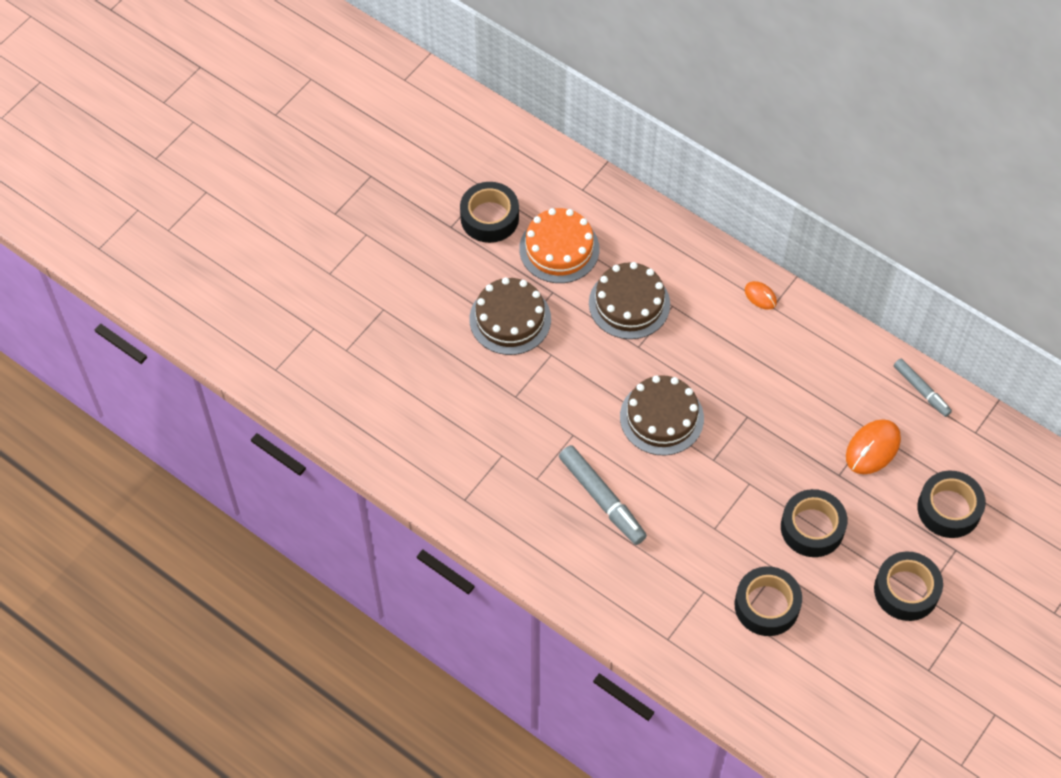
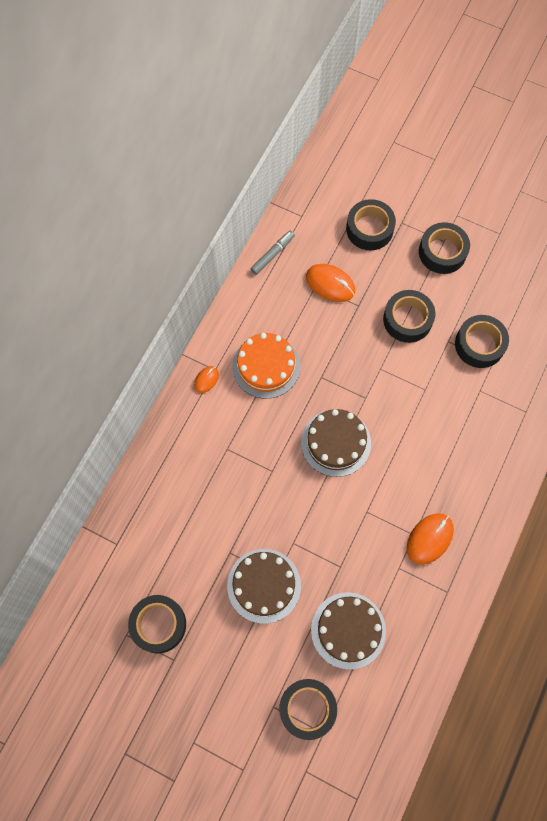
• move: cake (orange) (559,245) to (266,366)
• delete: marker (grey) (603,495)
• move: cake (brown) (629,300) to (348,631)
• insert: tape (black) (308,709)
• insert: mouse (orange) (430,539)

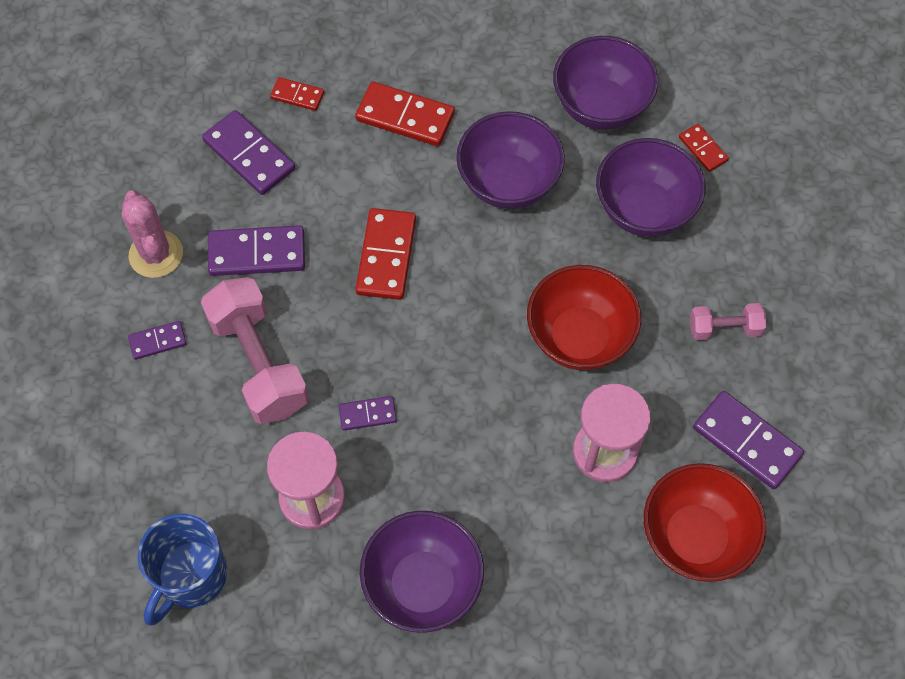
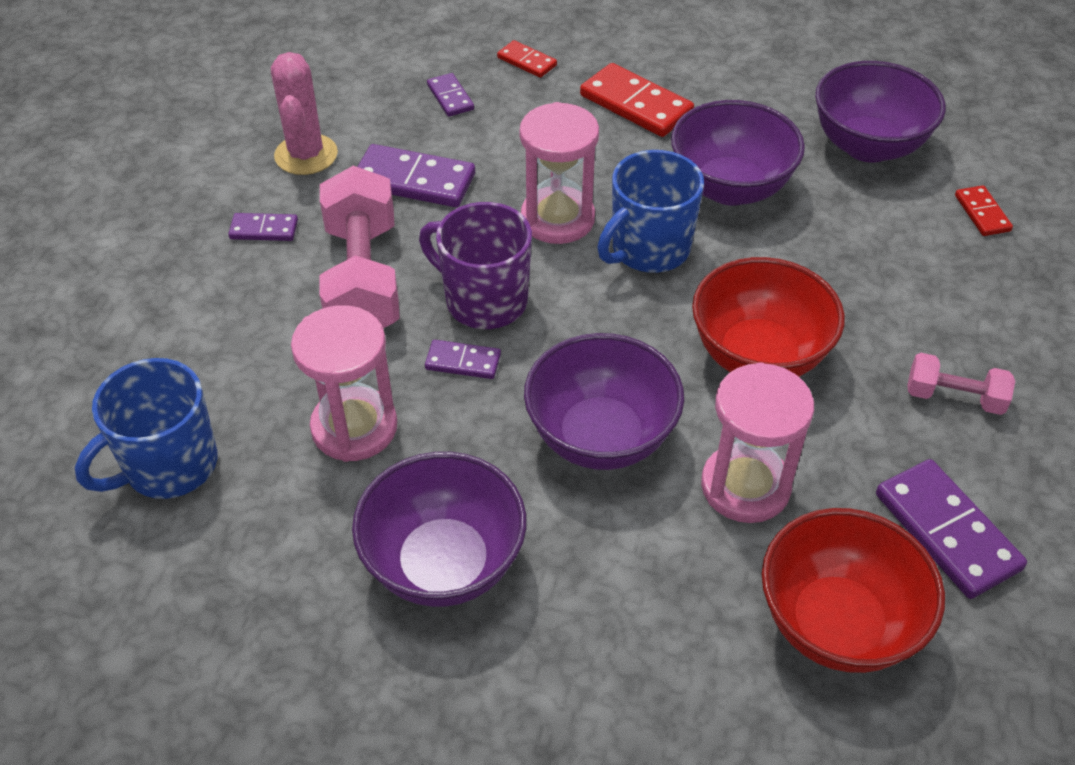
• resize: domino (purple) (248,152) = (450,95) x0.55
• replace: domino (red) (386,254) to hourglass (pink) (559,173)
• move: bowl (purple) (650,187) to (604,401)
• insert: mug (purple) (475,265)
• insert: mug (blue) (650,211)

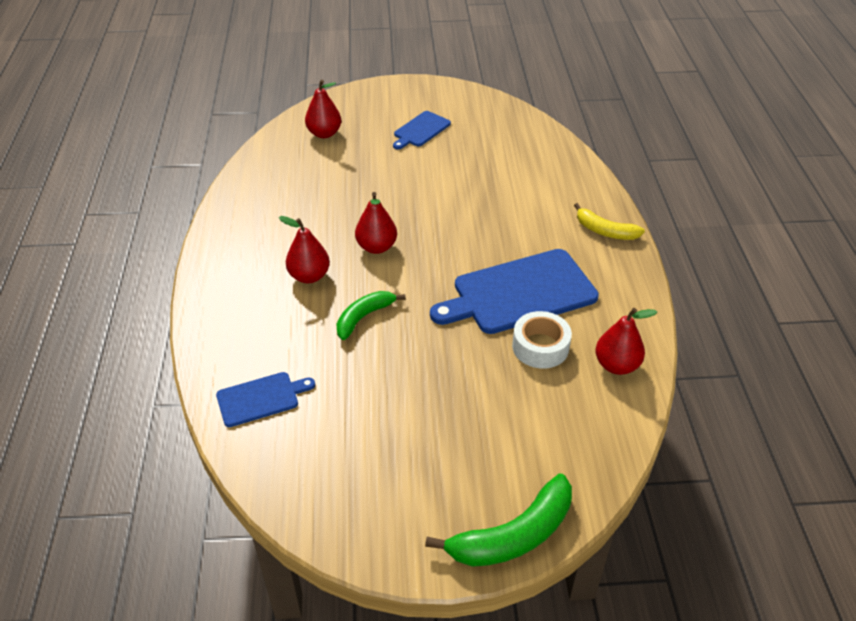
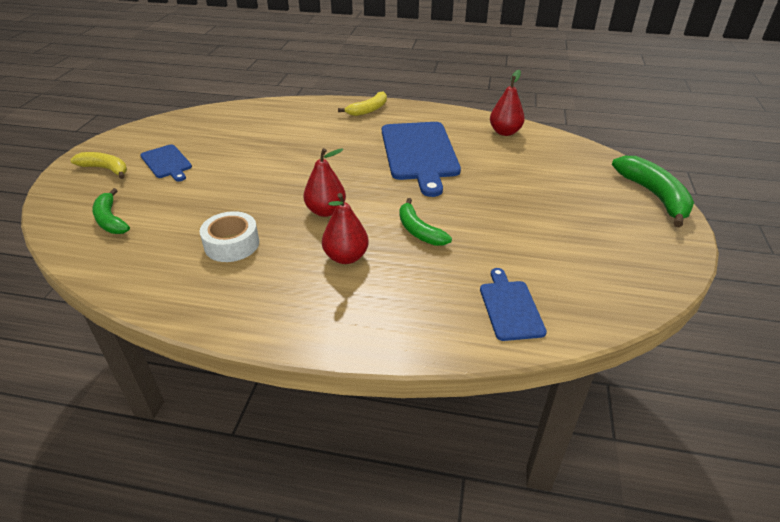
• replace: pear (red) (323,109) to banana (green) (111,211)
• move: tape (white) (542,340) to (229,236)
• insert: banana (yellow) (98,165)

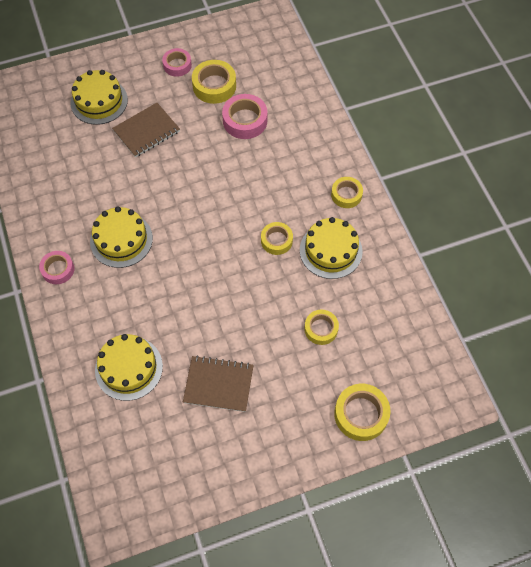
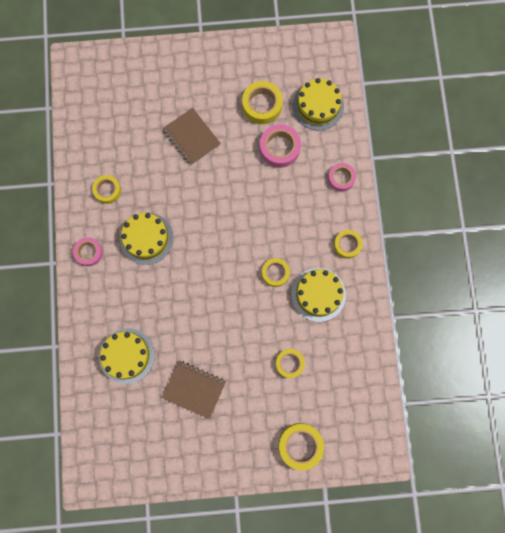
• move: cake (yellow) (99,97) to (318,104)
• rotate: notebook (brown) (146,130) = (192,137) 75 degrees clockwise
• move: tape (pink) (177,62) to (342,177)
• insert: tape (yellow) (106,189)

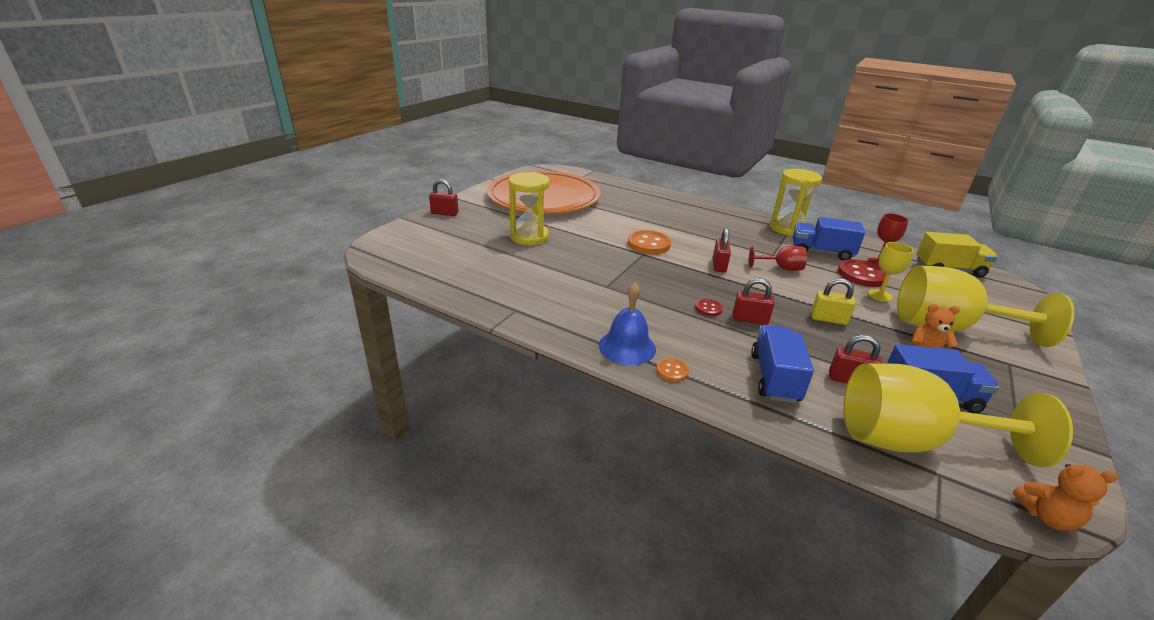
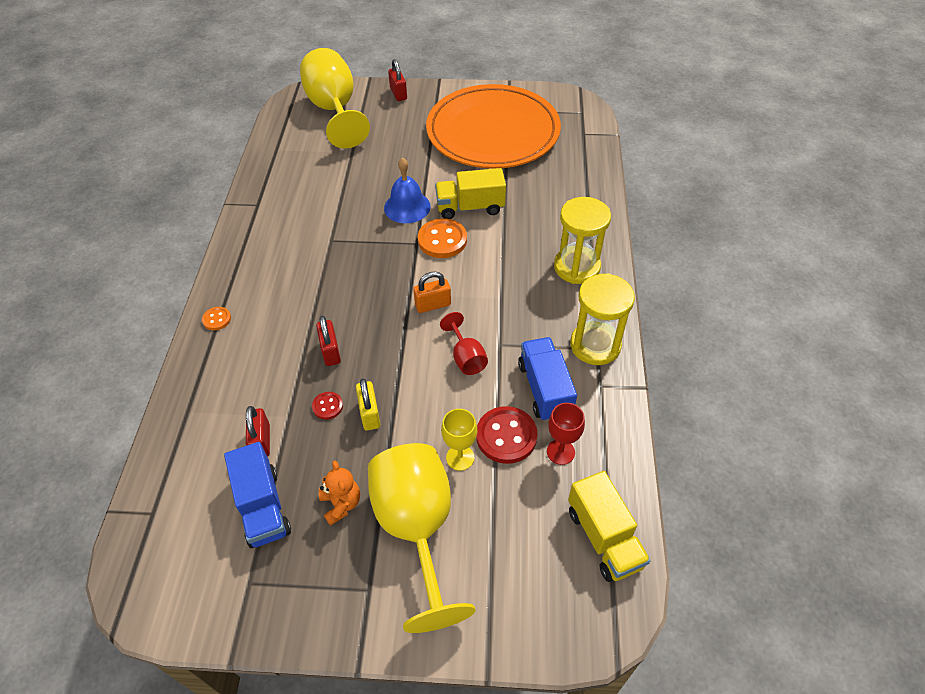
• move: hourglass (yellow) (529,208) to (582,240)
• move: bell (blue) (627,323) to (407,190)
• move: button (red) (709,307) to (327,406)
• recolor: padlock (red) (722,250) to padlock (orange) (432,292)
• delete: truck (blue) (782,364)
• move: goblet (yellow) (958,415) to (335,98)
• delete: teddy bear (orange) (1065,497)
• insert: truck (yellow) (470,193)

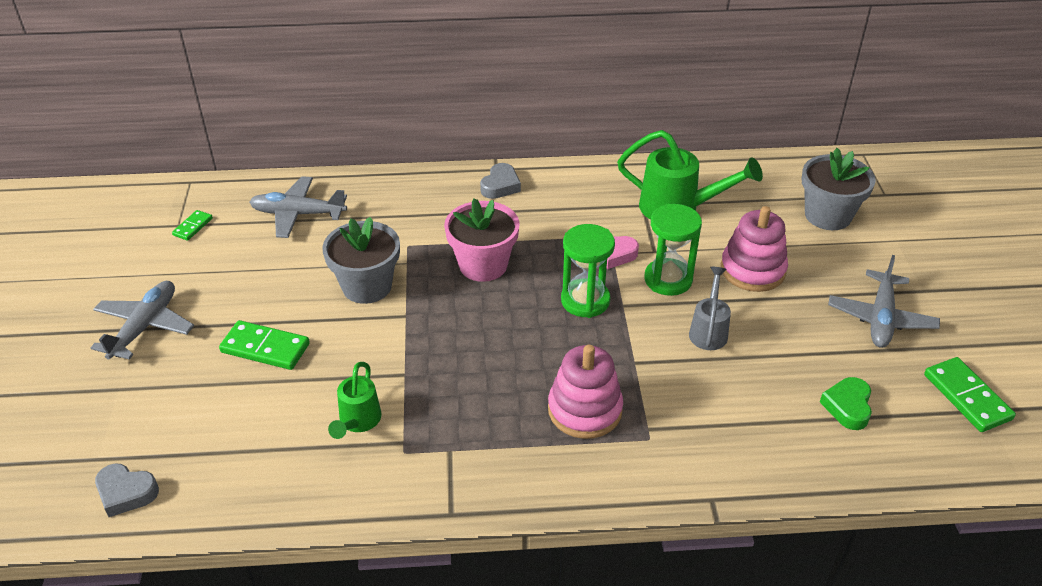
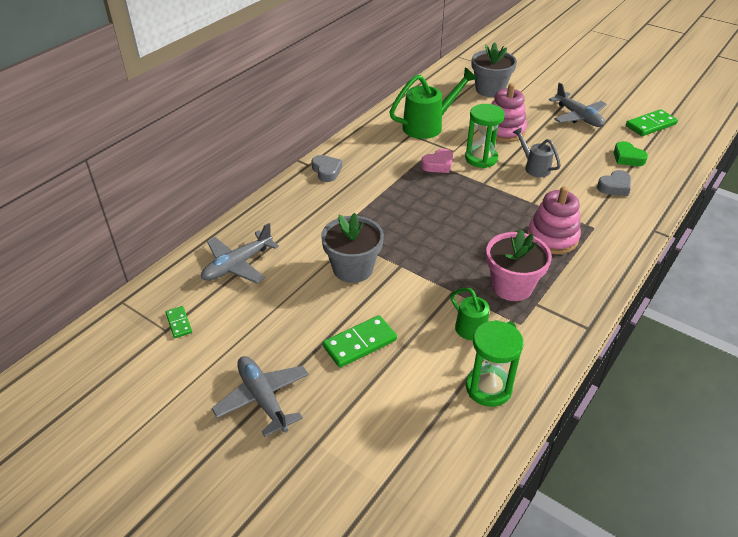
• move: heart (grey) (127,490) to (614,183)
• move: flower pot (pink) (482,240) to (519,265)
• move: hourglass (green) (588,271) to (495,363)
• rotate: domino (green) (970,394) = (652,122) 45 degrees counterclockwise

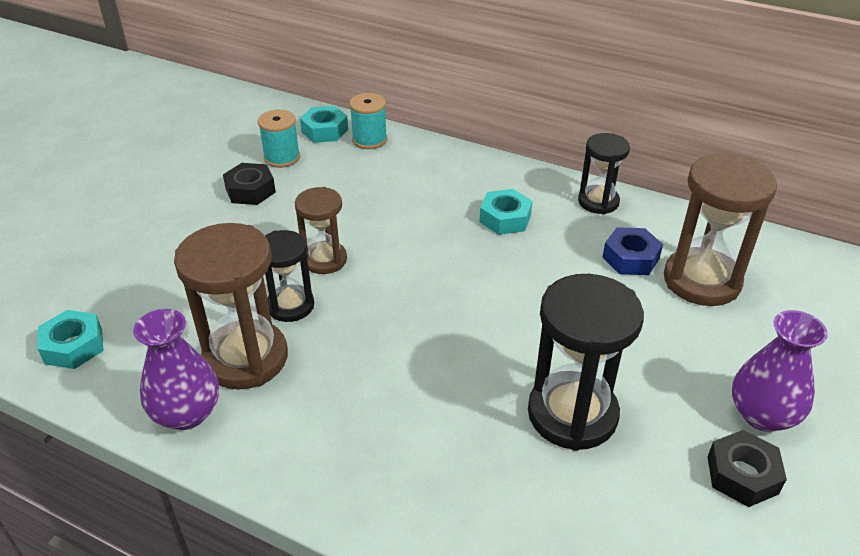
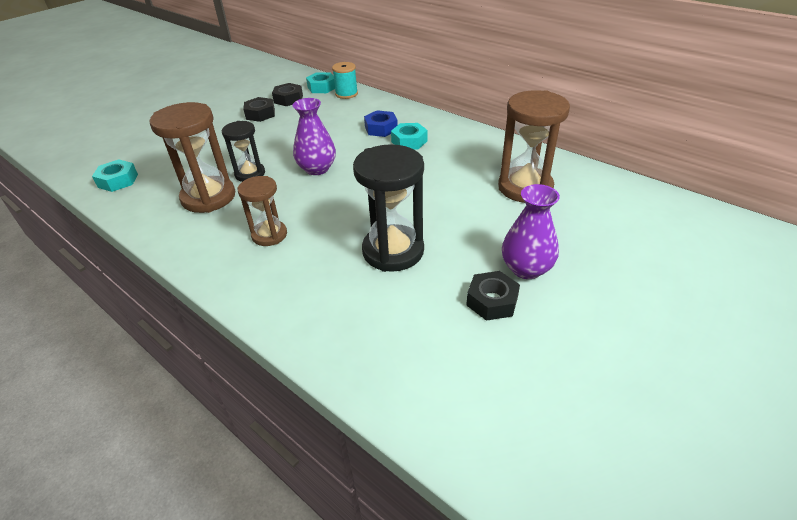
• move: vase (purple) (176,369) to (314,136)
• replace: spool (turquoise) (279,139) to nut (black) (287,94)
• move: hourglass (brown) (321,230) to (262,211)
• delete: hourglass (black) (604,173)
• move: nut (blue) (632,251) to (381,123)

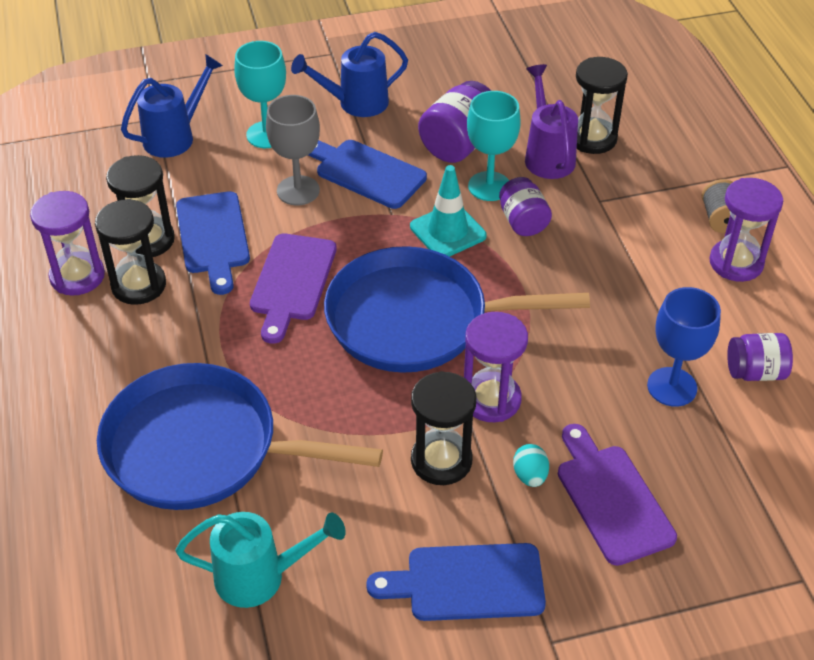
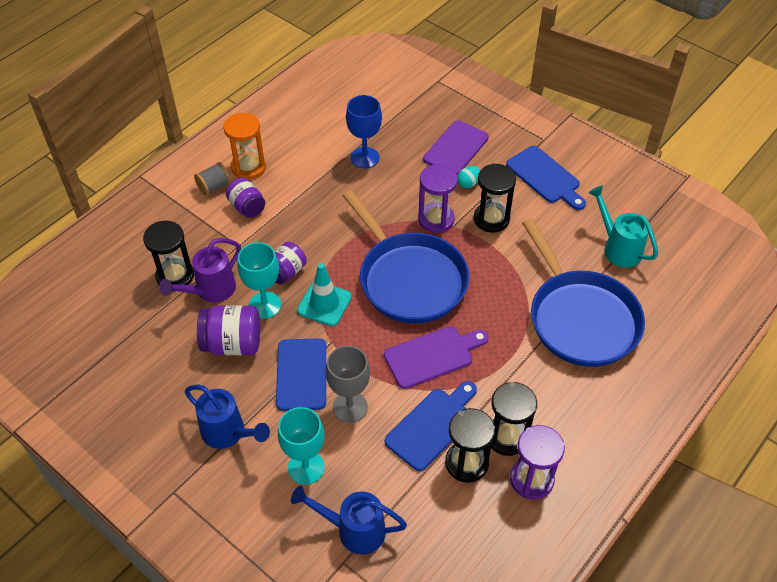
• recolor: hourglass (purple) (746,230) to hourglass (orange) (244,146)
• move: jar (purple) (760,357) to (245,198)

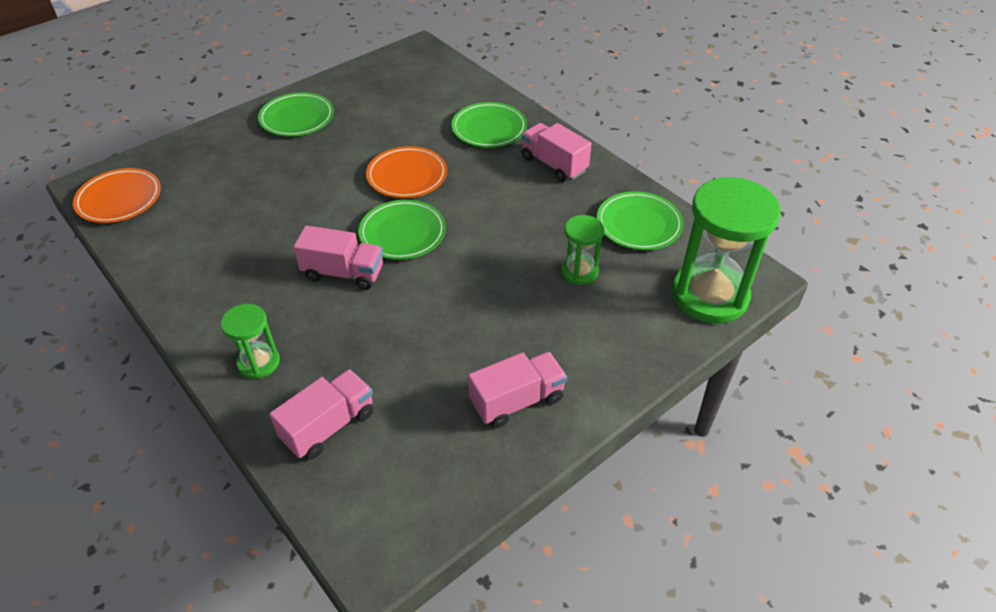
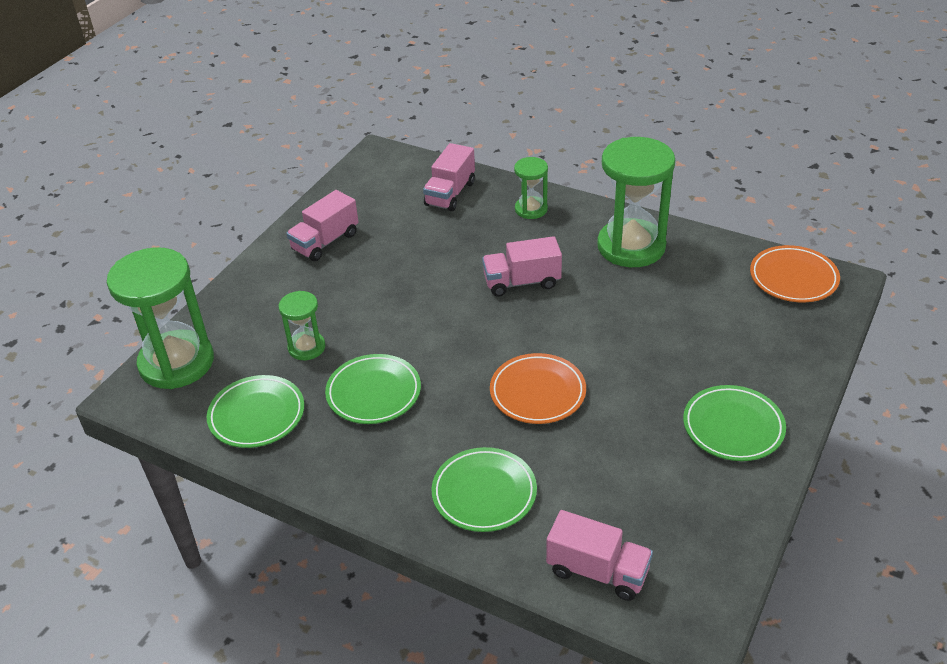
• move: plate (green) (402,230) to (373,389)
• move: truck (pink) (556,152) to (599,555)
• insert: hourglass (green) (636,202)

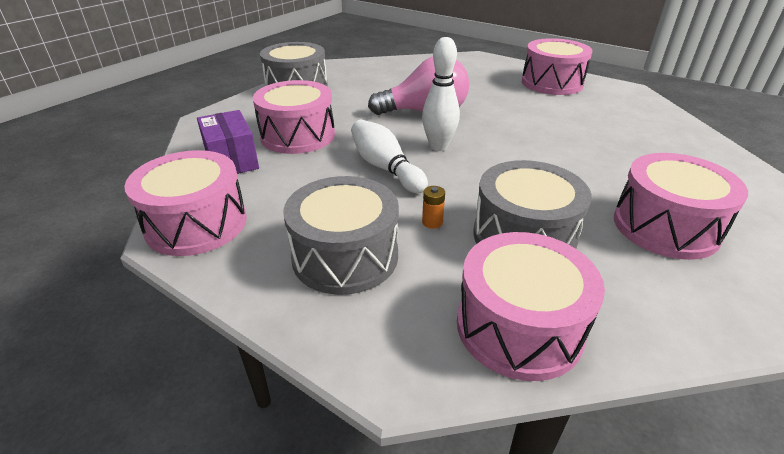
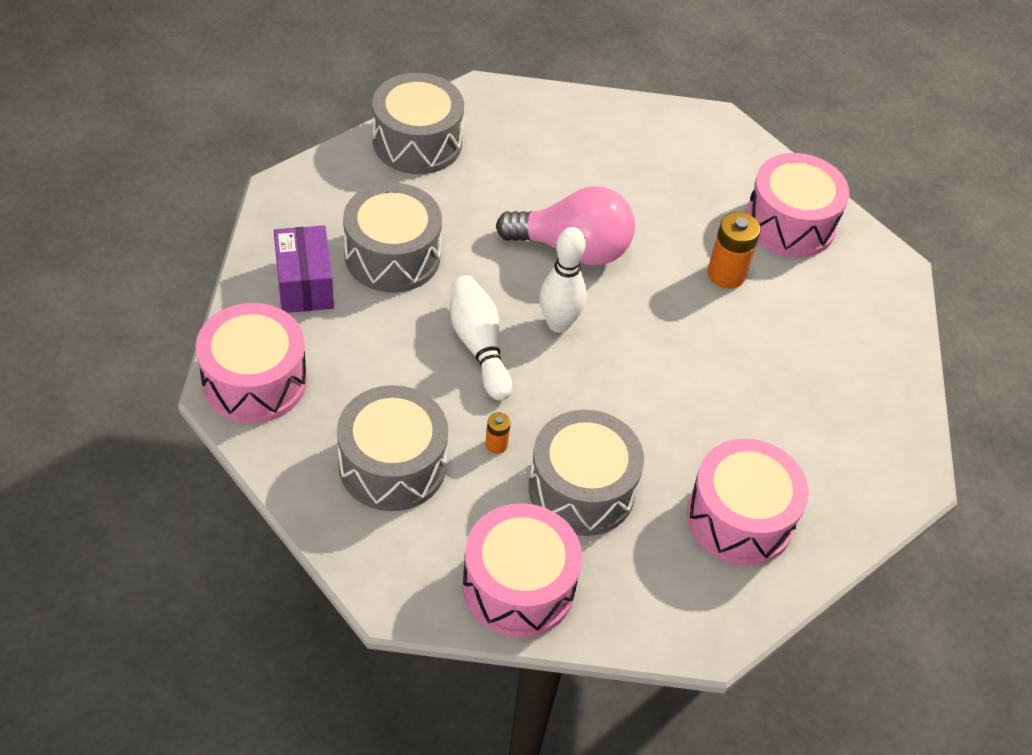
• recolor: drum (pink) (294,117) to drum (grey) (392,237)
• insert: battery (orange) (734,250)

